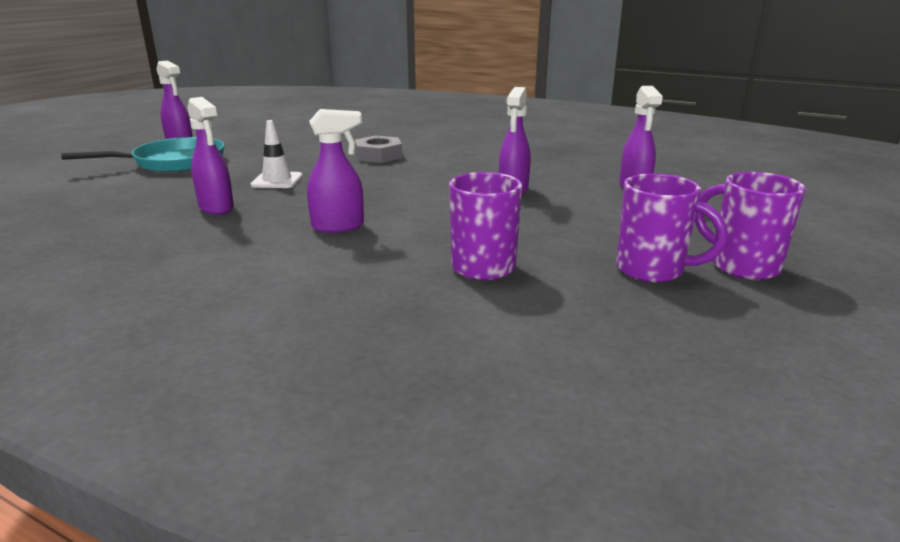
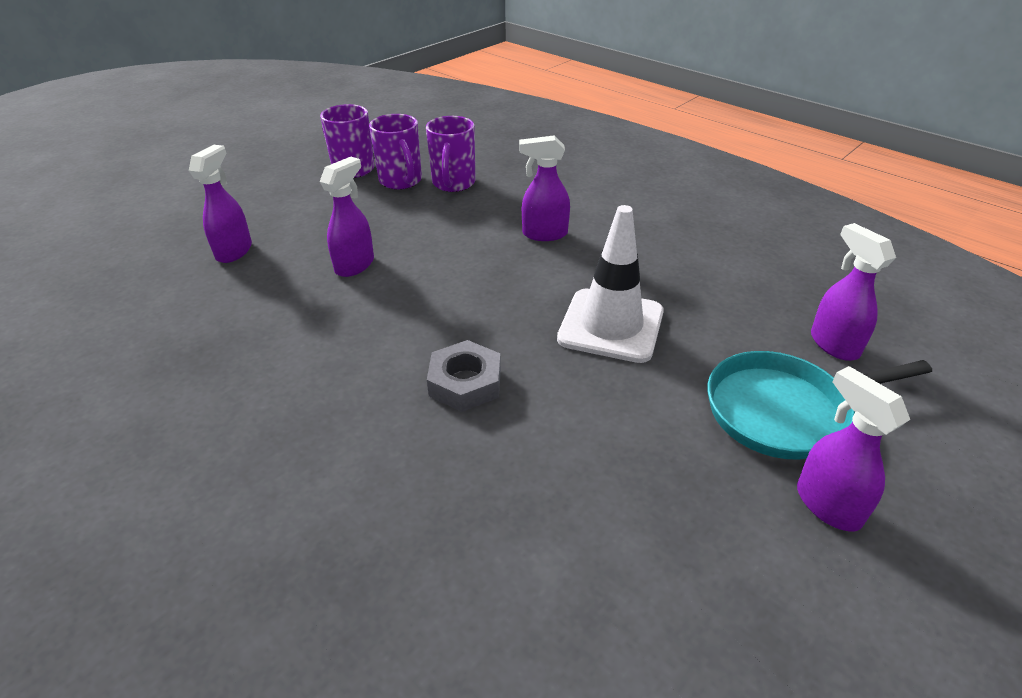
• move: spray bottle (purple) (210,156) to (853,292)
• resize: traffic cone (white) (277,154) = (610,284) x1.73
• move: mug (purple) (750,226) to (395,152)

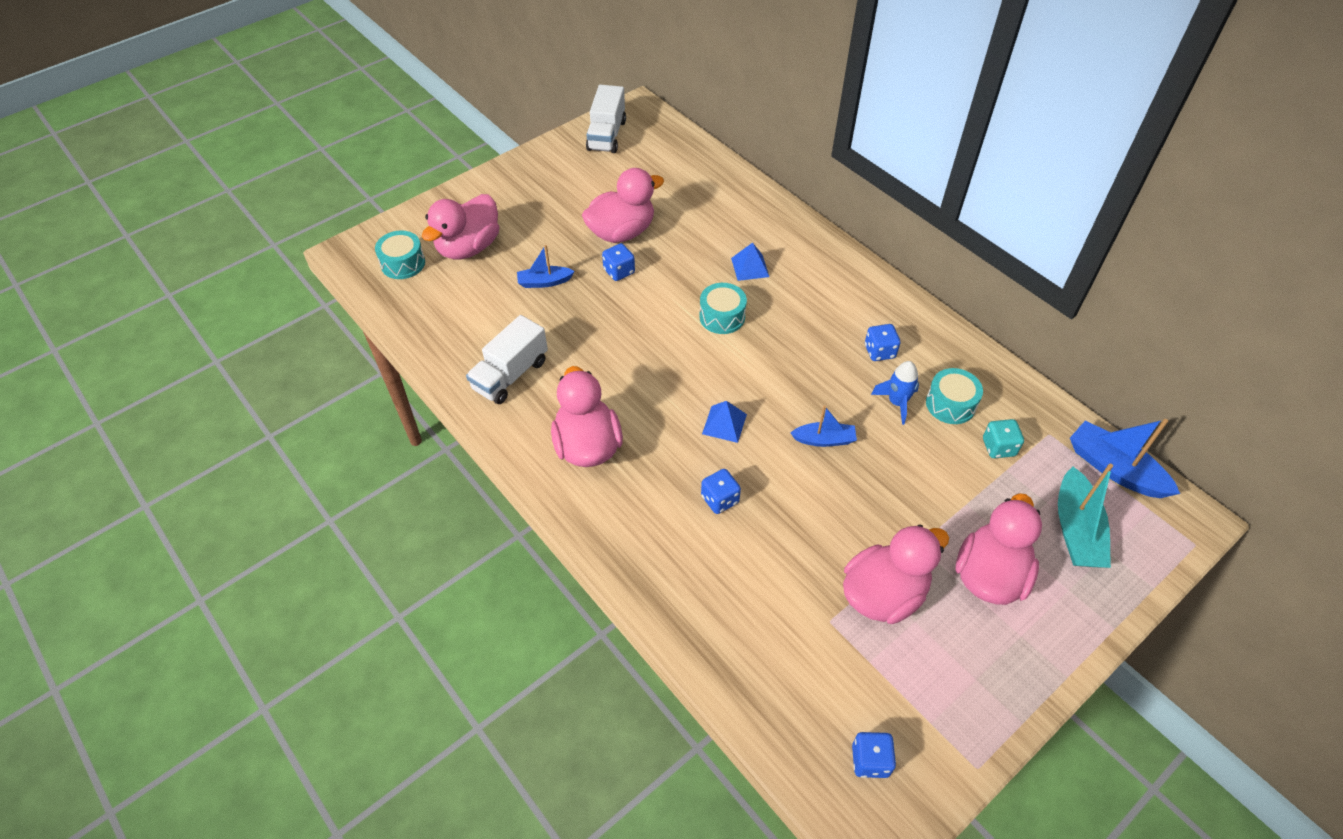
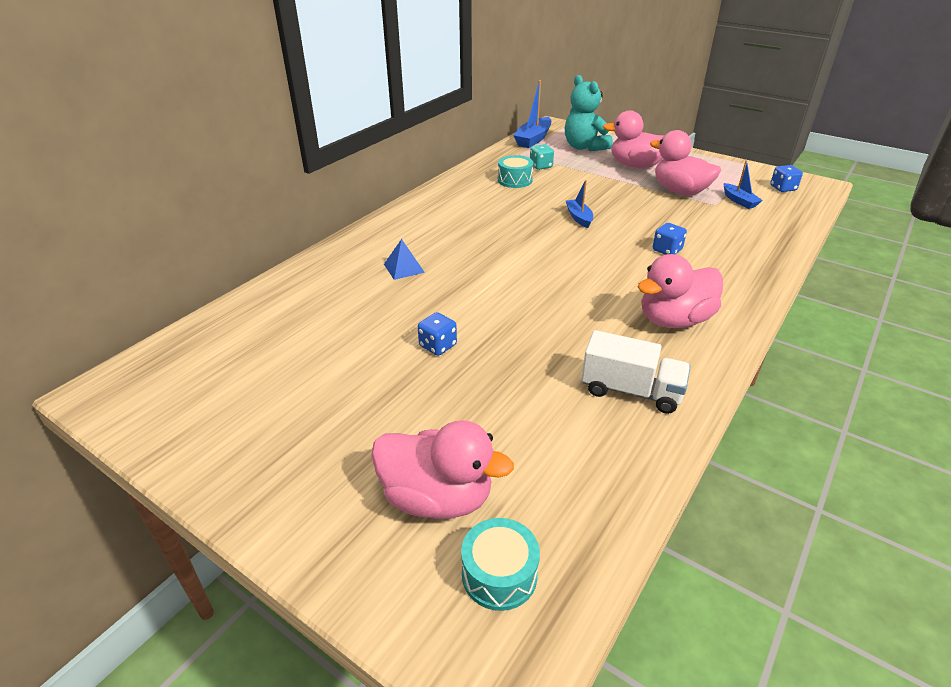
• move: boat (blue) (546,266) to (743,184)
• delete: duck (pink) (623,205)
• delete: truck (white) (606,119)
• delete: drum (turquoise) (723,308)
• delete: pyramid (blue) (724,422)
• delete: dice (blue) (882,342)
• delete: rocket (blue) (895,393)
• replace: boat (turquoise) (1085,516) to teddy bear (turquoise) (589,113)

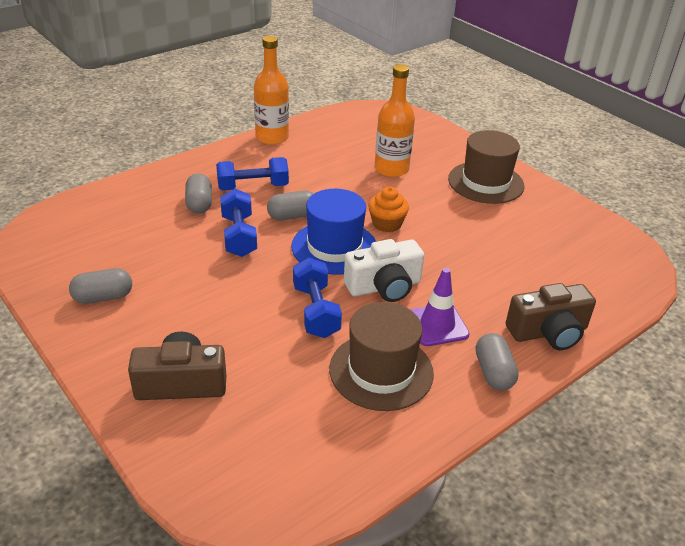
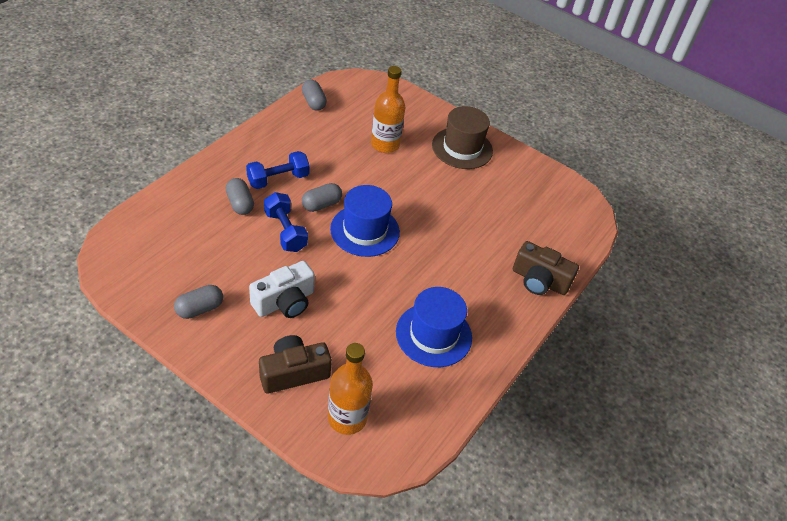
• move: bottle (orange) (271,90) to (350,389)
• delete: dumbbell (blue) (317,297)
• recolor: hat (brown) (381,356) to hat (blue) (434,327)
• move: camera (white) (384,270) to (282,289)
• delete: cupcake (orange) (388,209)
• delete: traffic cone (purple) (440,307)
• move: capsule (grey) (497,361) to (314,95)
• rotate: camera (brown) (551,316) = (546,268) 60 degrees clockwise

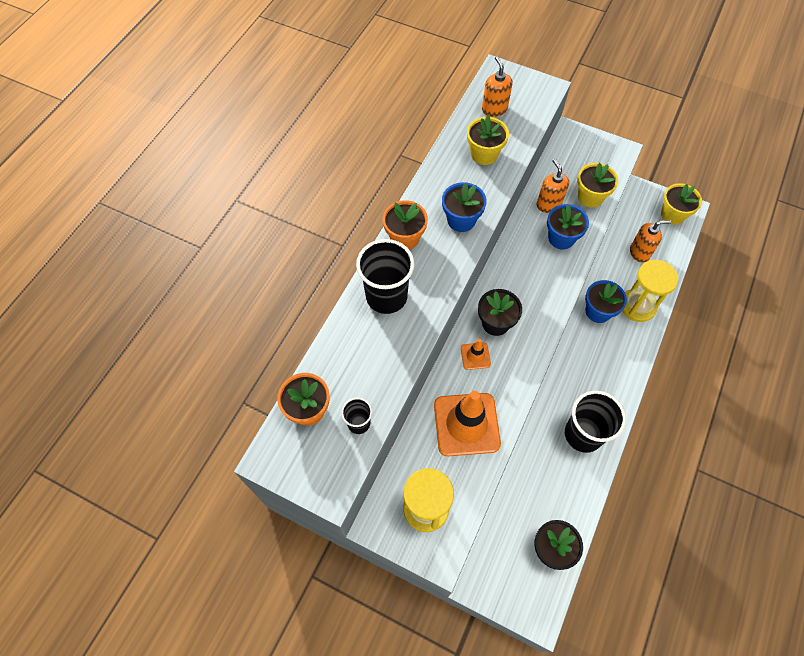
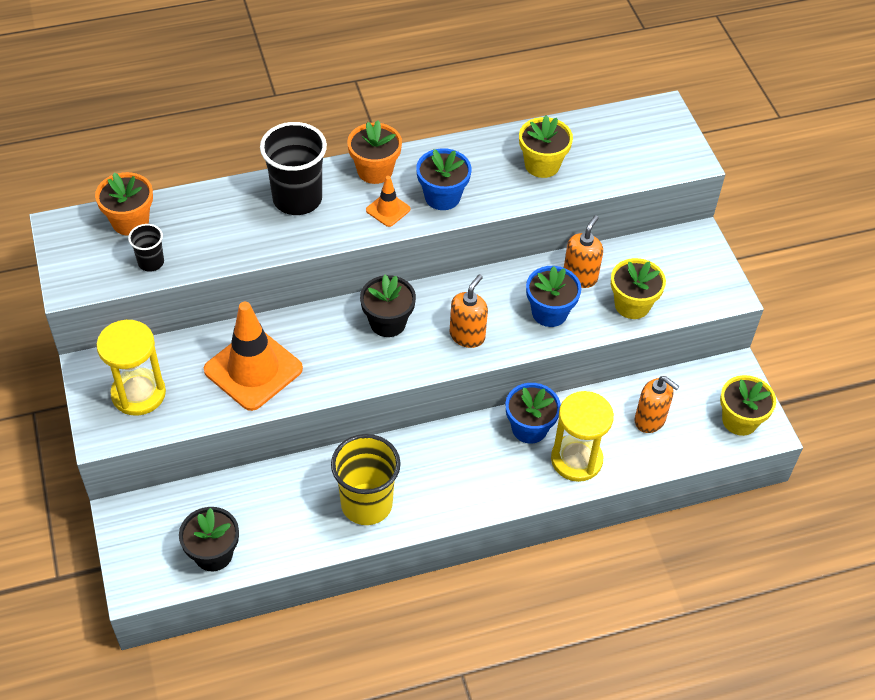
• move: traffic cone (orange) (476,354) to (388,201)
• move: soap dispenser (orange) (497,86) to (469,311)
• recolor: cup (black) (595,422) to cup (yellow) (366,479)

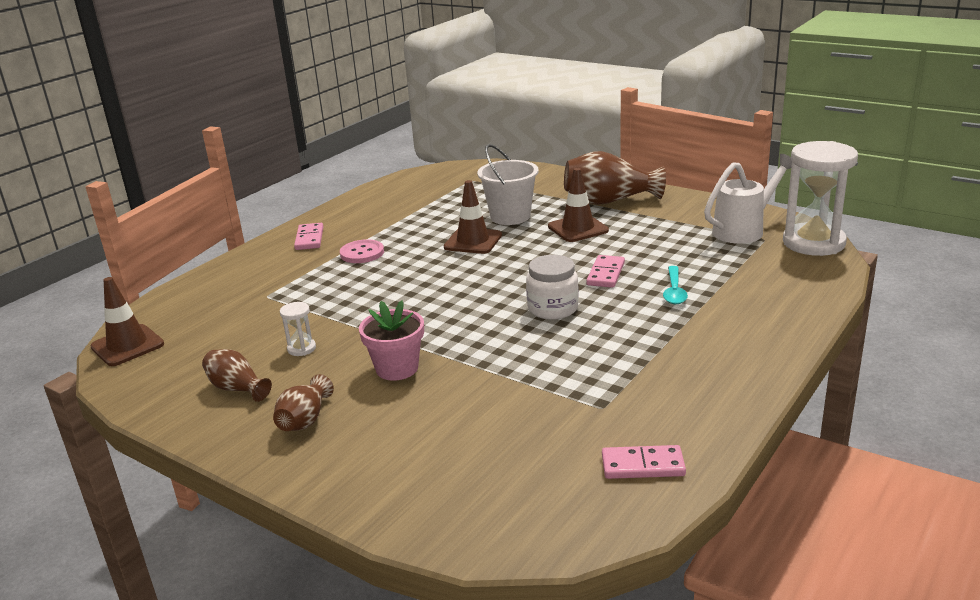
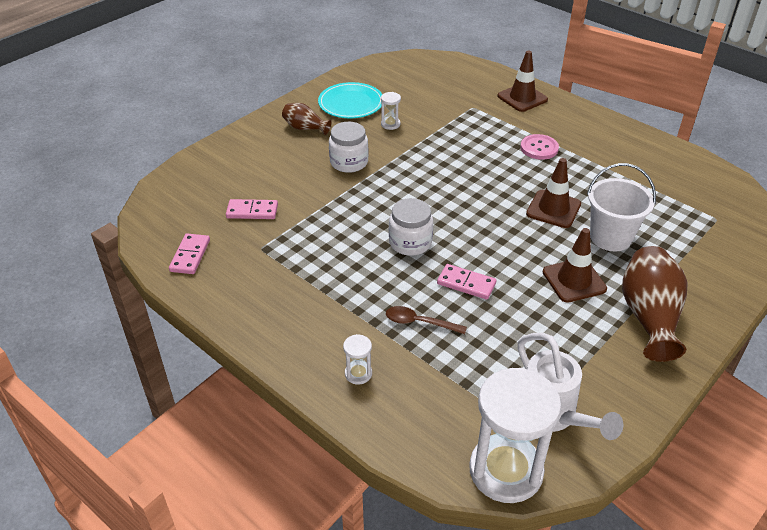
• move: traffic cone (brown) (127,321) to (522,81)
• replace: vase (brown) (237,375) to plate (turquoise) (350,100)
• move: domino (pink) (309,236) to (252,209)
• replace: flower pot (pink) (391,340) to jar (white) (349,147)
• recolor: spoon (turquoise) (675,285) to spoon (brown) (426,320)
• insert: hourglass (white) (357,359)

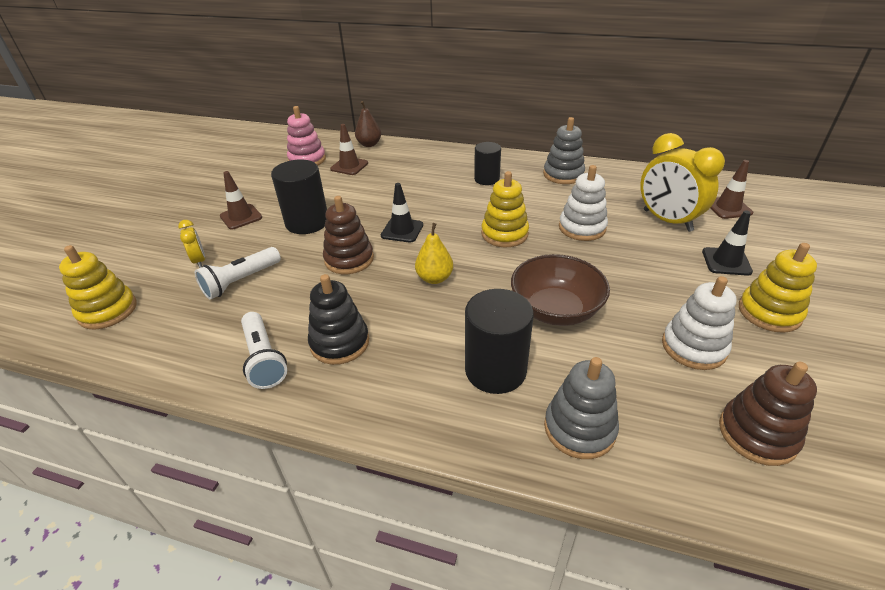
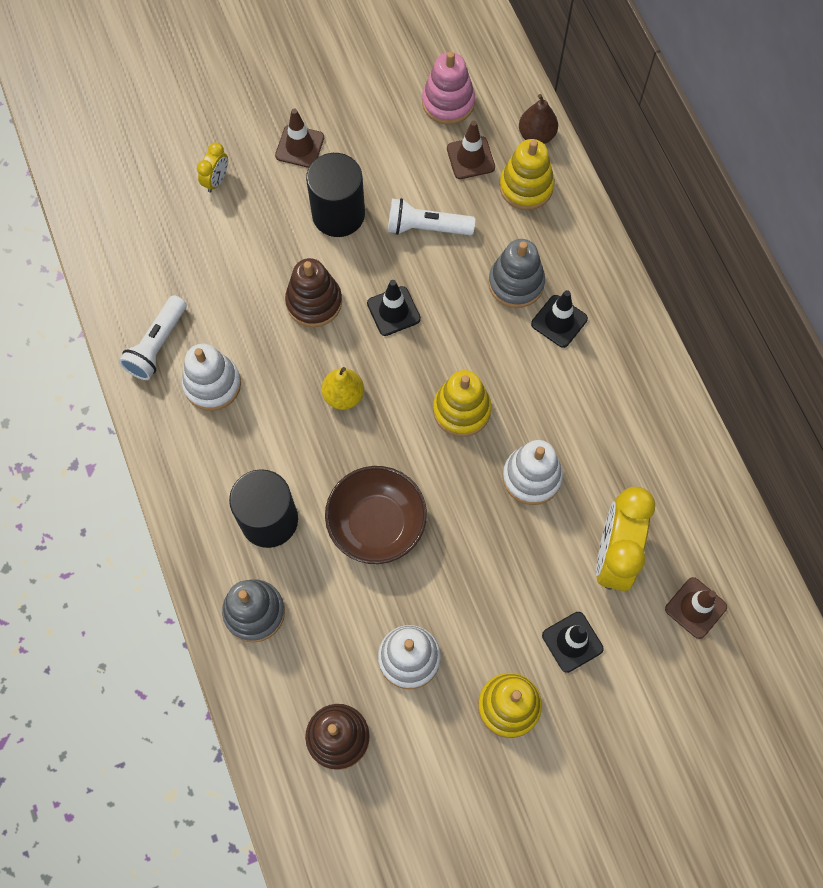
• move: stacking toy (yellow) (97,287) to (527,174)
• move: flashlight (white) (238,273) to (431,216)
• recolor: stacking toy (black) (338,319) to stacking toy (white) (211,377)
• replace: cylinder (black) (487,163) to traffic cone (black) (559,319)
• move: stacking toy (grey) (564,150) to (517,273)

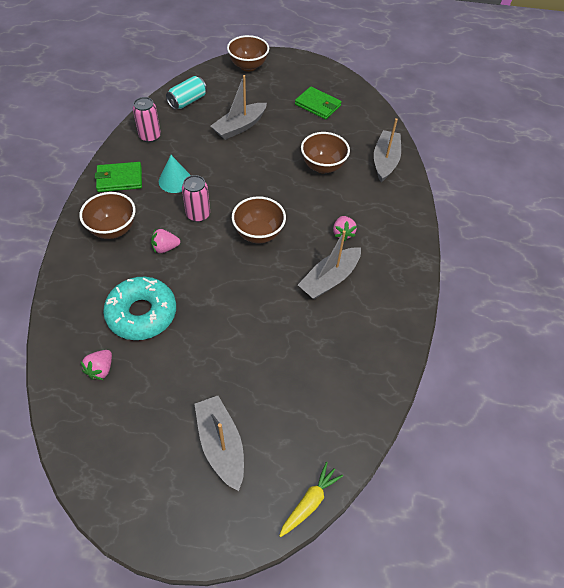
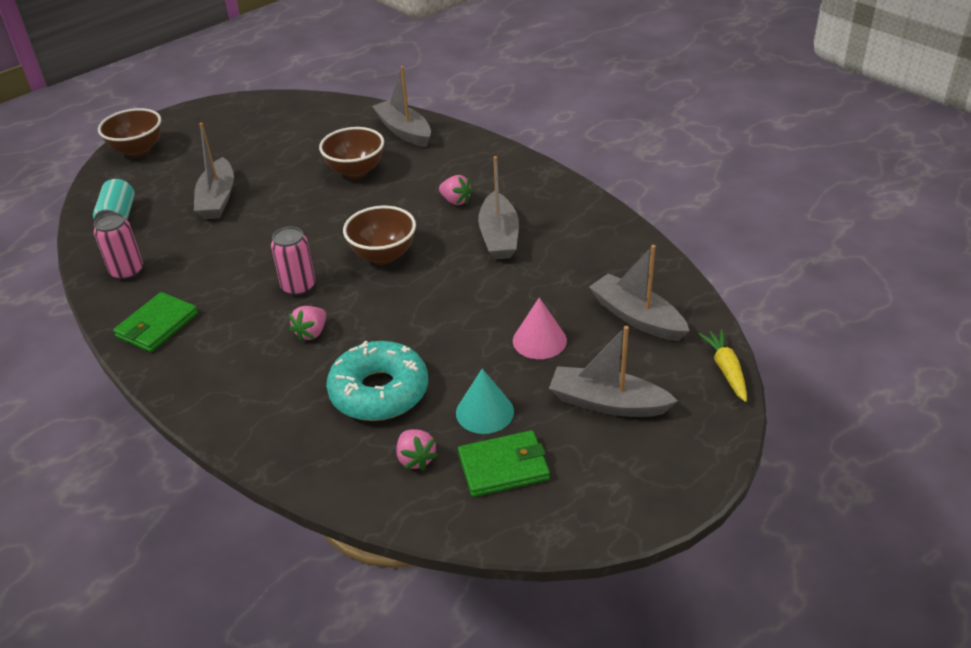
• delete: bowl (brown) (107,215)
• move: cone (turquoise) (175,174) to (485,401)
• move: wallet (green) (318,103) to (504,463)
• insert: cone (pink) (540,328)
• insert: boat (grey) (639,293)

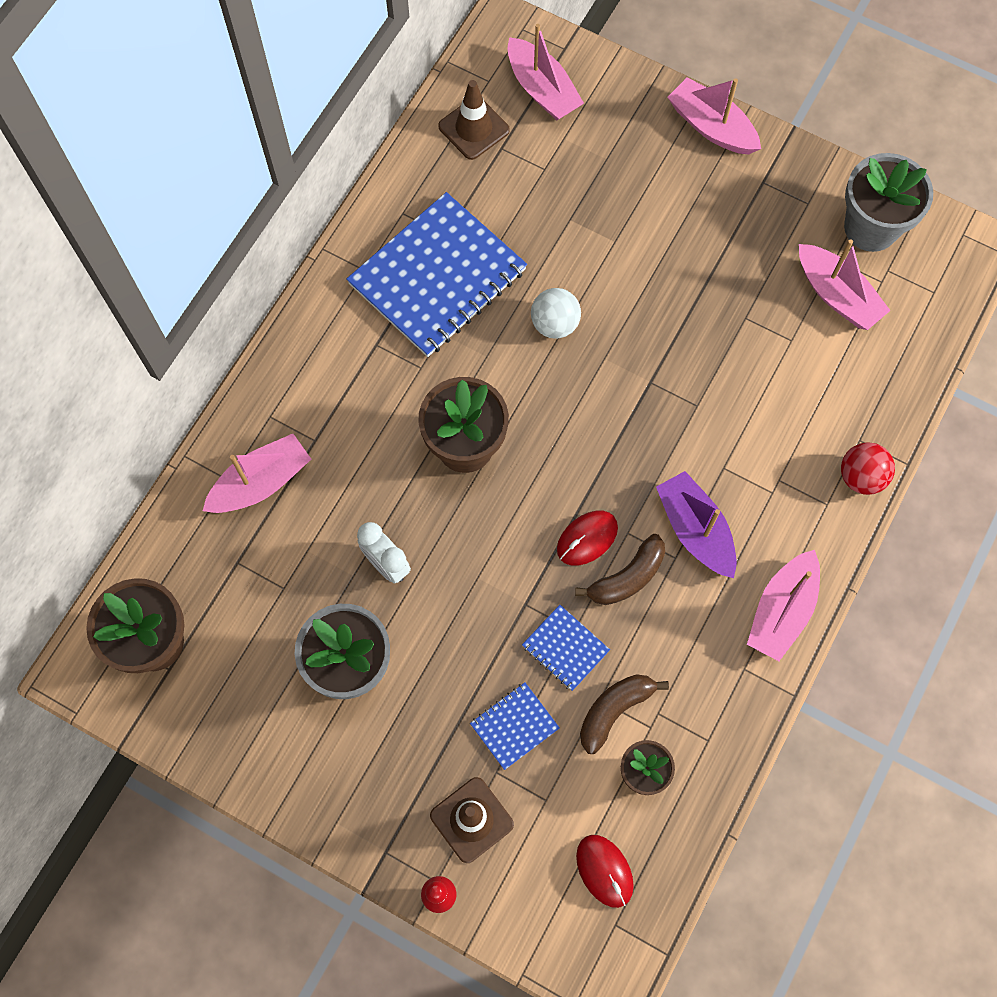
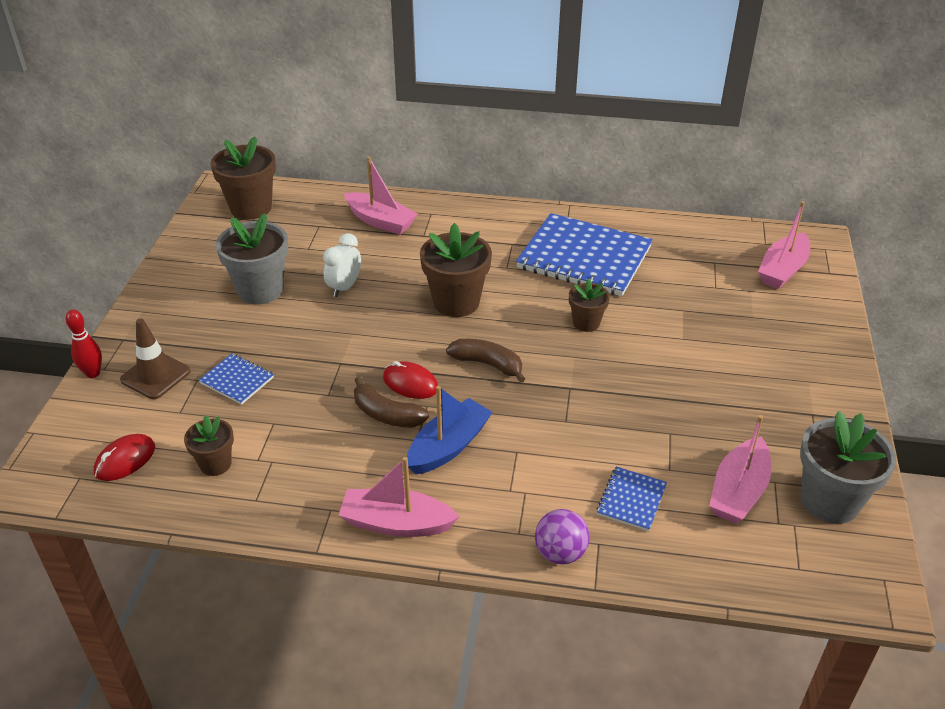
• delete: traffic cone (brown) (474,120)
• move: notebook (blue) (566,648) to (631,499)
• replace: ball (white) (556,313) to flower pot (brown) (589,305)
• move: banana (brown) (624,714) to (485,361)
• recolor: boat (purple) (696,524) to boat (blue) (450,430)
• delete: boat (pink) (714,116)
• recolor: ball (red) (868,468) to ball (purple) (562,536)

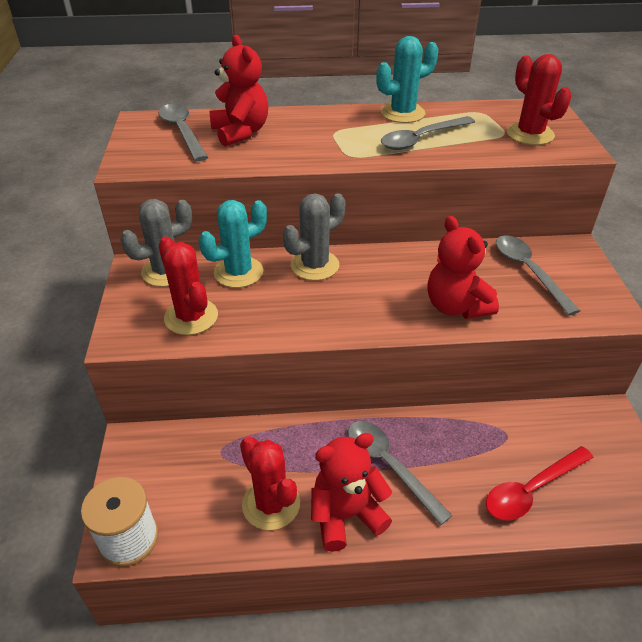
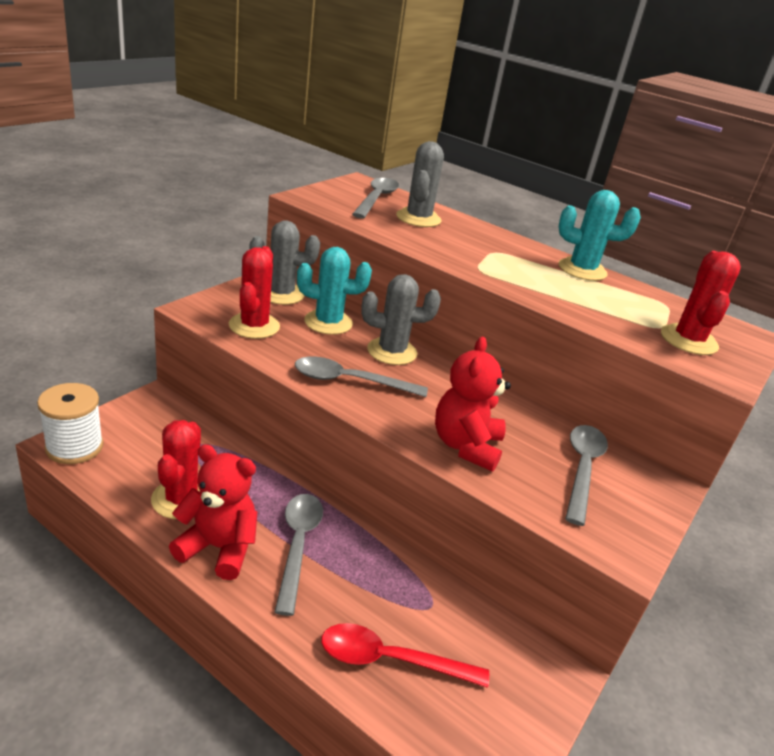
• replace: teddy bear (red) (239,90) to cactus (grey) (420,184)
• move: spoon (grey) (428,133) to (361,376)

